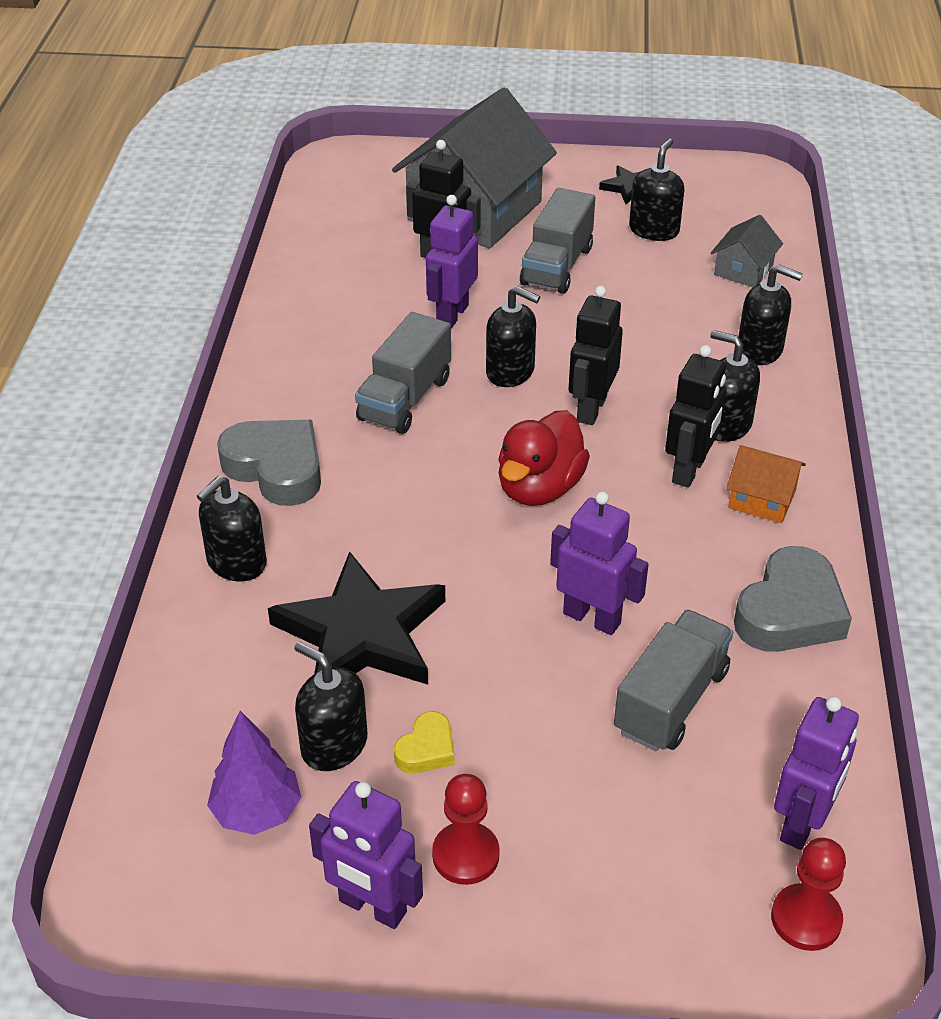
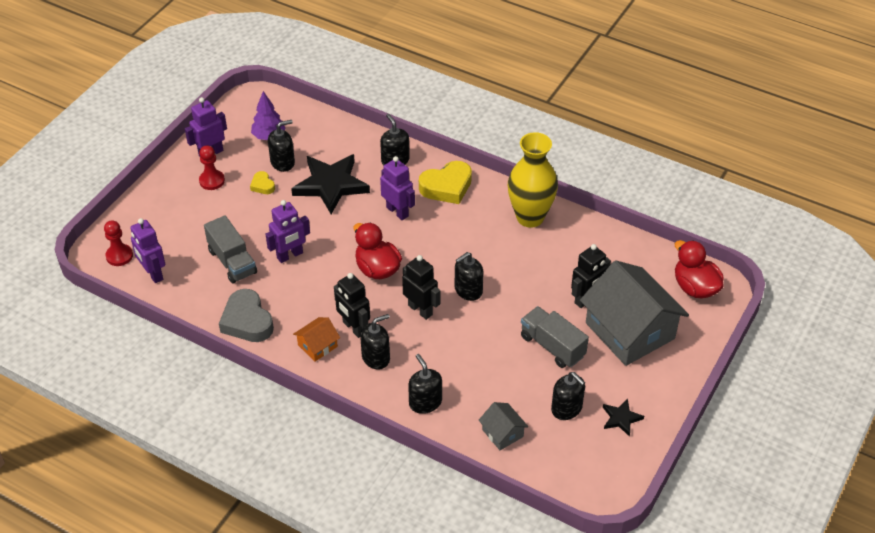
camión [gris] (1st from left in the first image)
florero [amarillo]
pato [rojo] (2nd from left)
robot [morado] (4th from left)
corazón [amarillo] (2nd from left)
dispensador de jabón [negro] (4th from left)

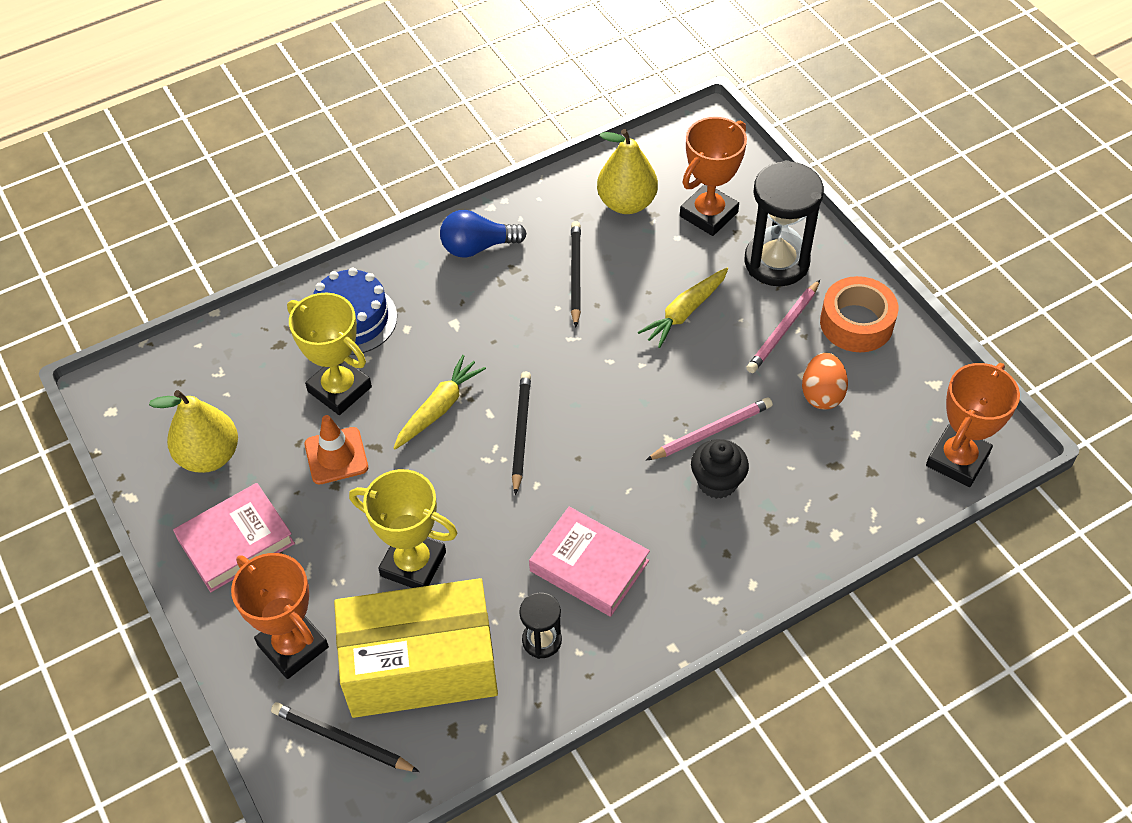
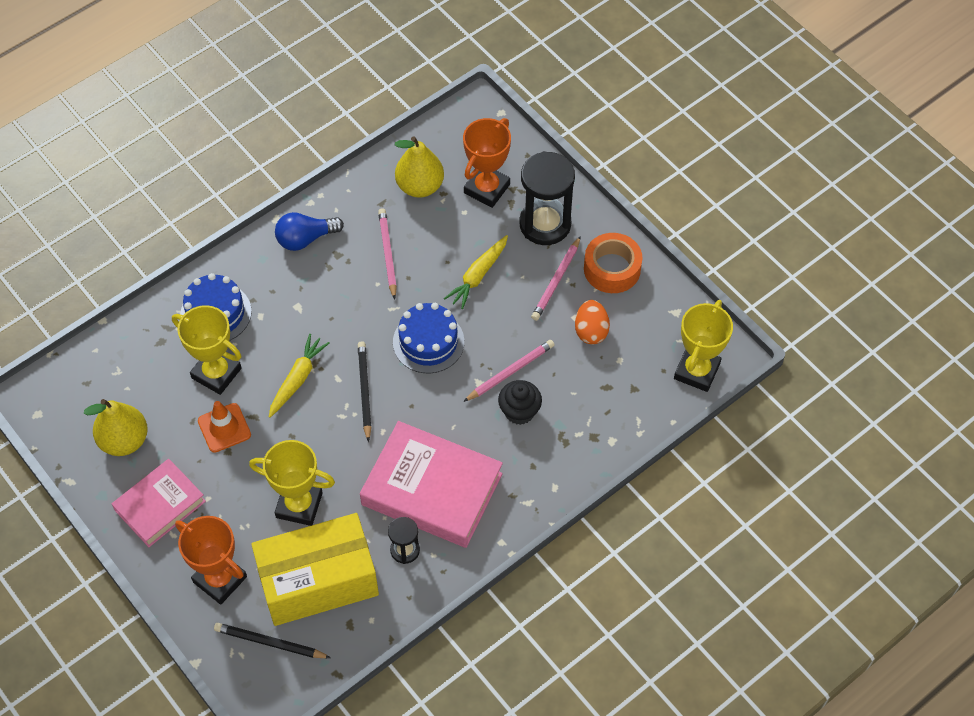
tarta [azul] (2nd from left)
lápiz [rosa] (1st from left)
trofeo [amarillo] (3rd from left)
libro [rosa] (2nd from left)

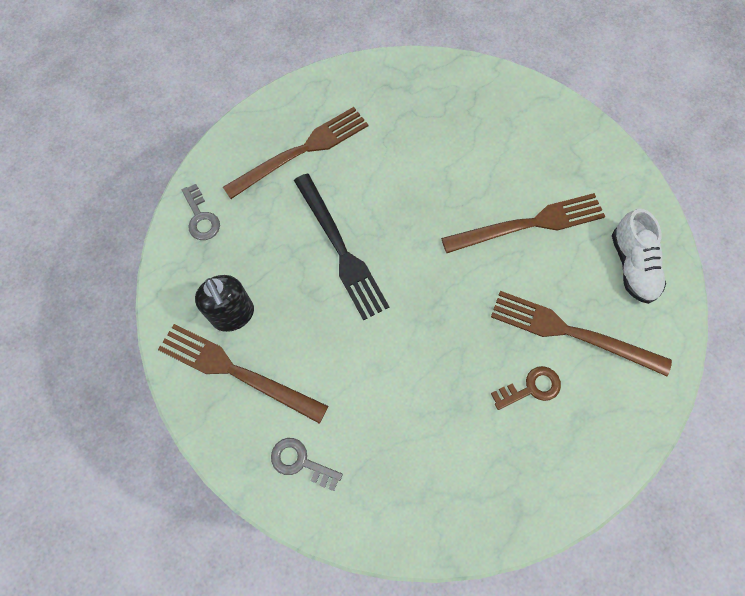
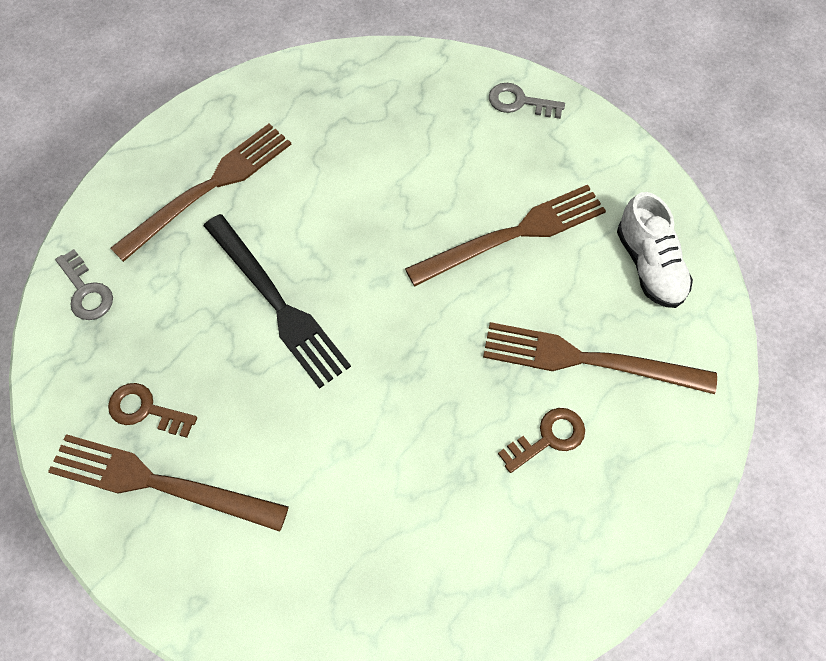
llave [gris] (2nd from left)
llave [marrón] (1st from left)

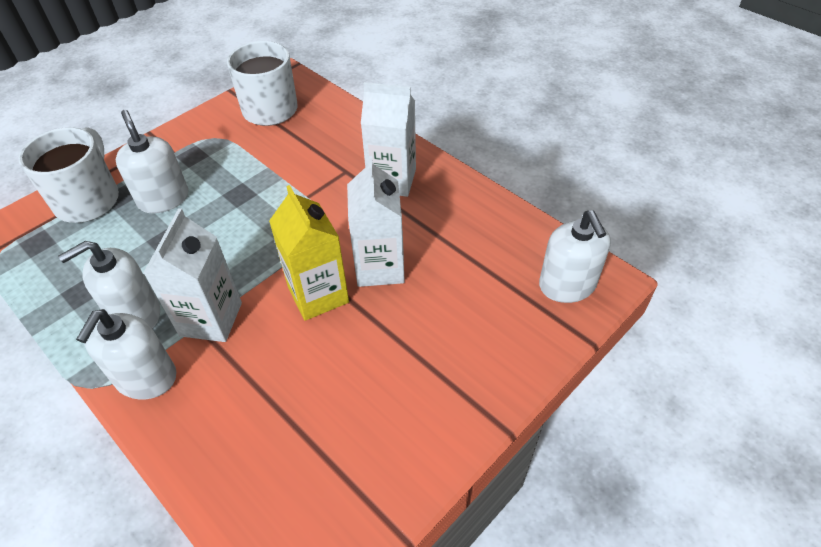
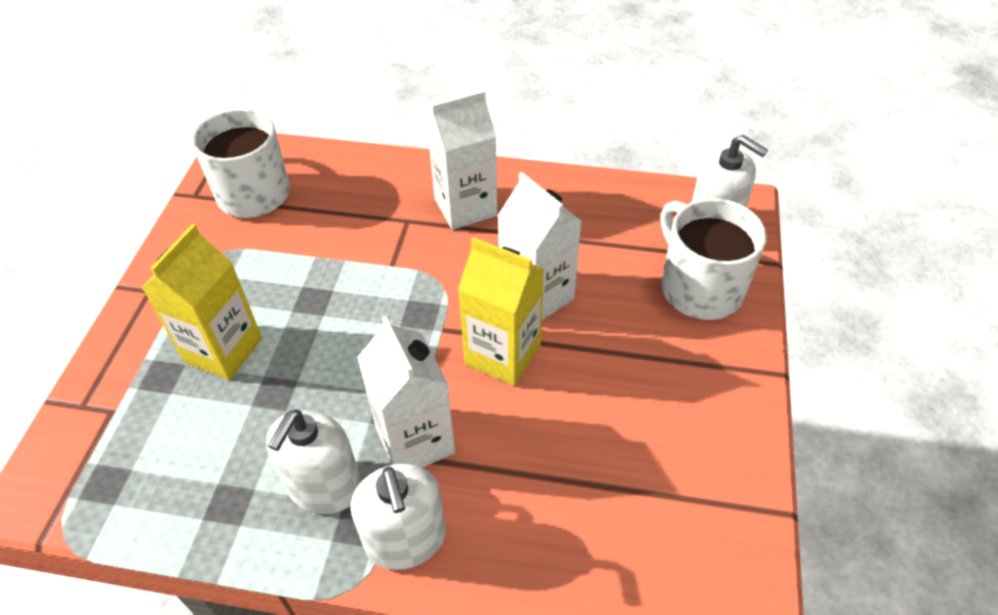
taza [blanco] (2nd from left)
cartón de leche [amarillo] (1st from left)

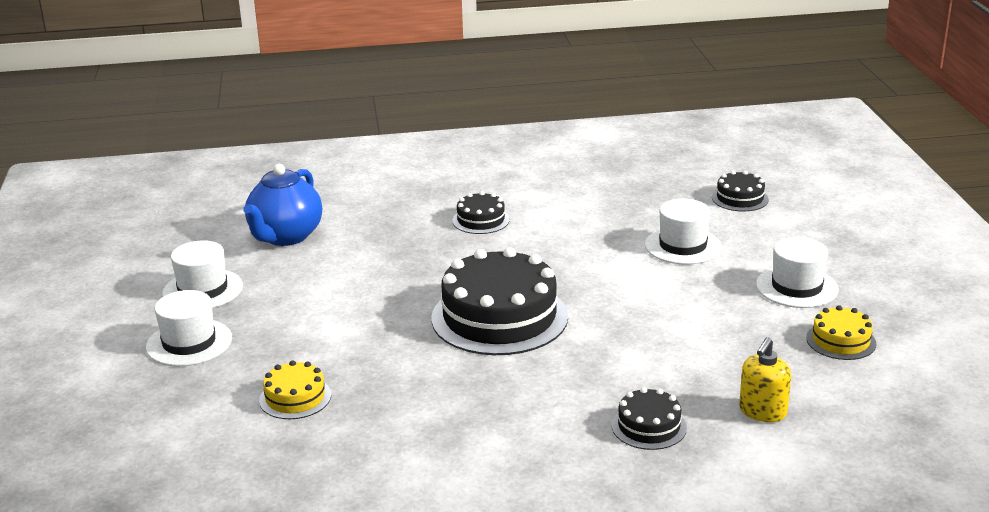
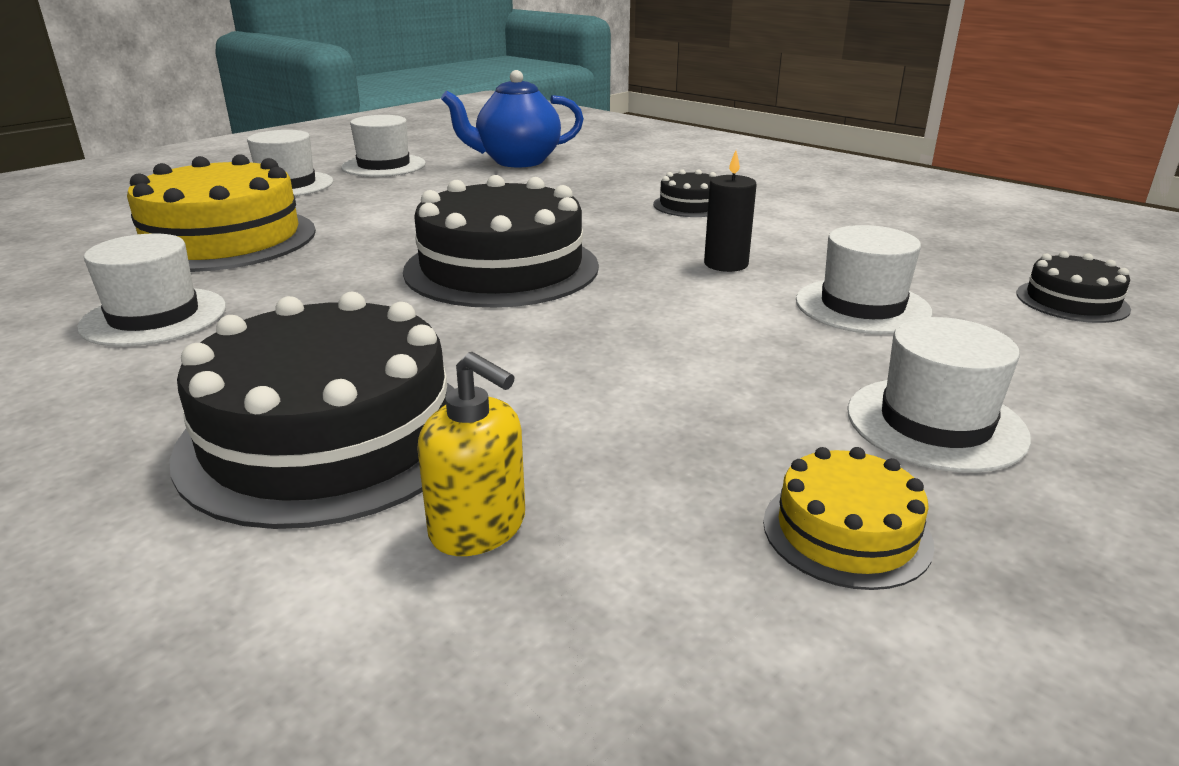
sombrero [blanco] (1st from left)
vela [negro]
dispensador de jabón [amarillo]
tarta [amarillo] (1st from left)
tarta [negro] (1st from left)

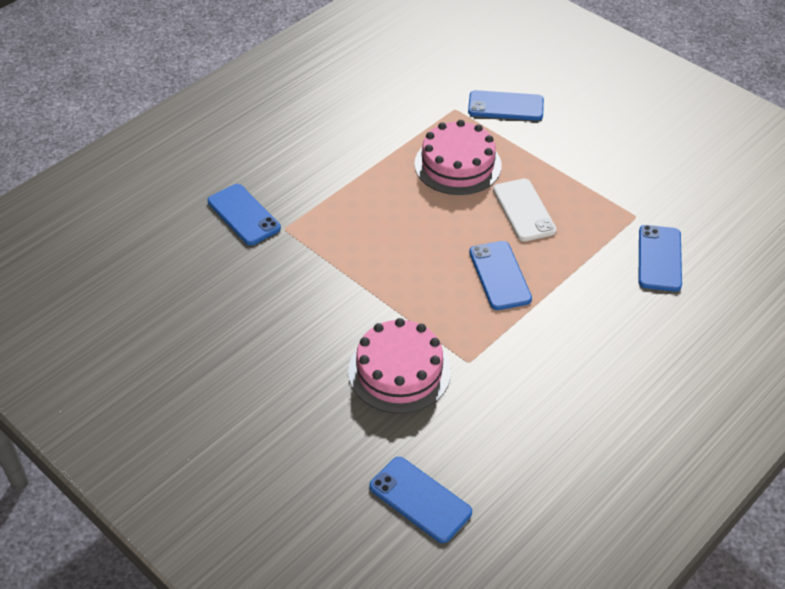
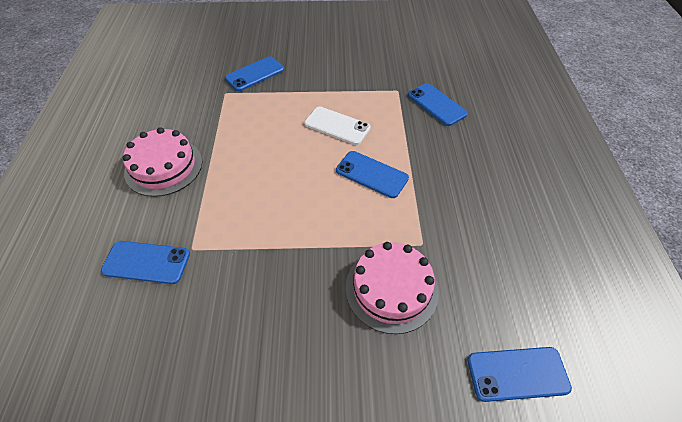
tarta [rosa] (1st from left)

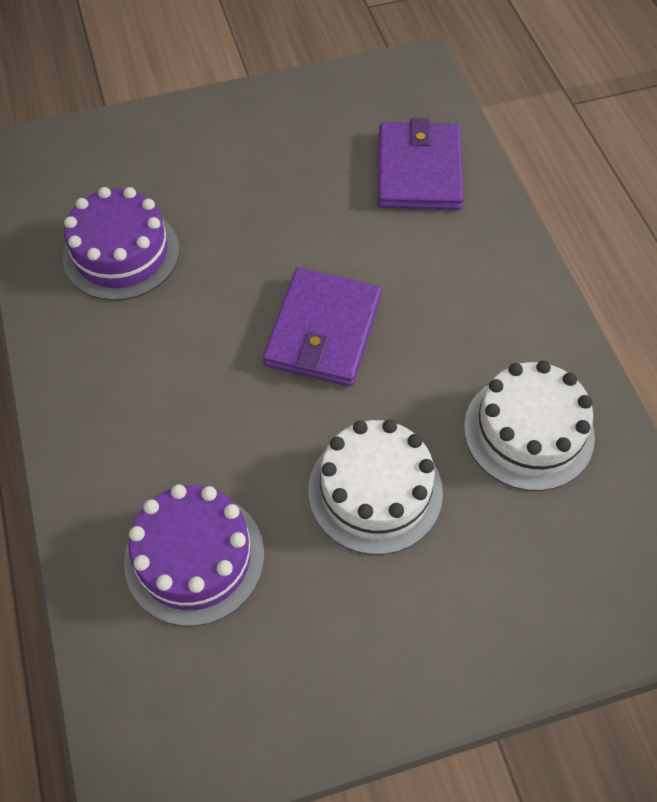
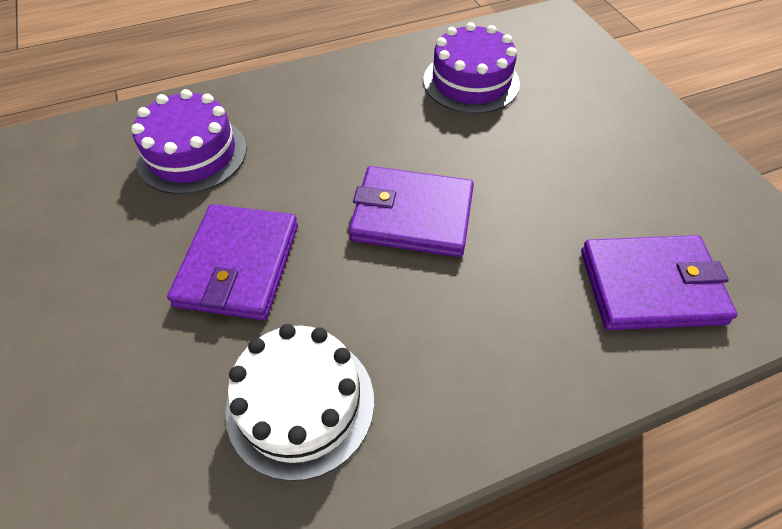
cartera [morado] (1st from left)

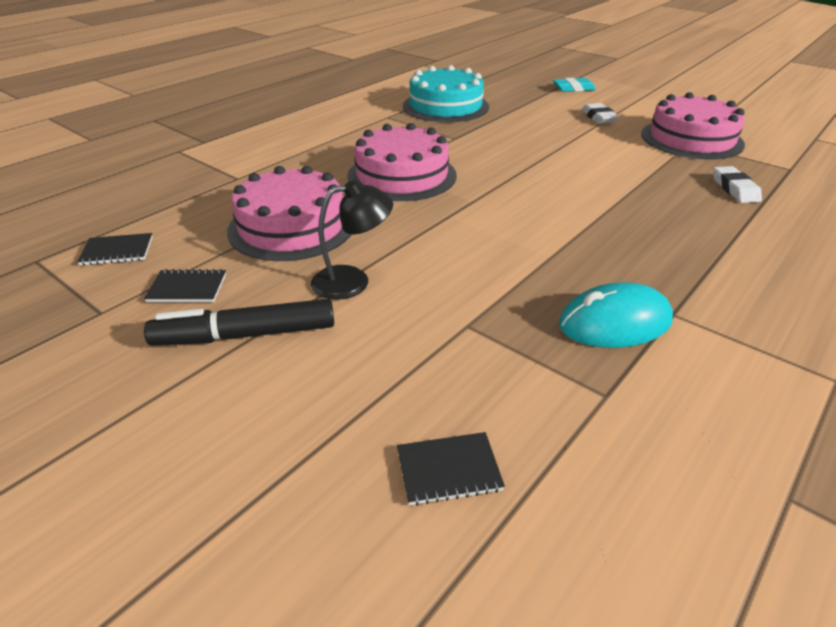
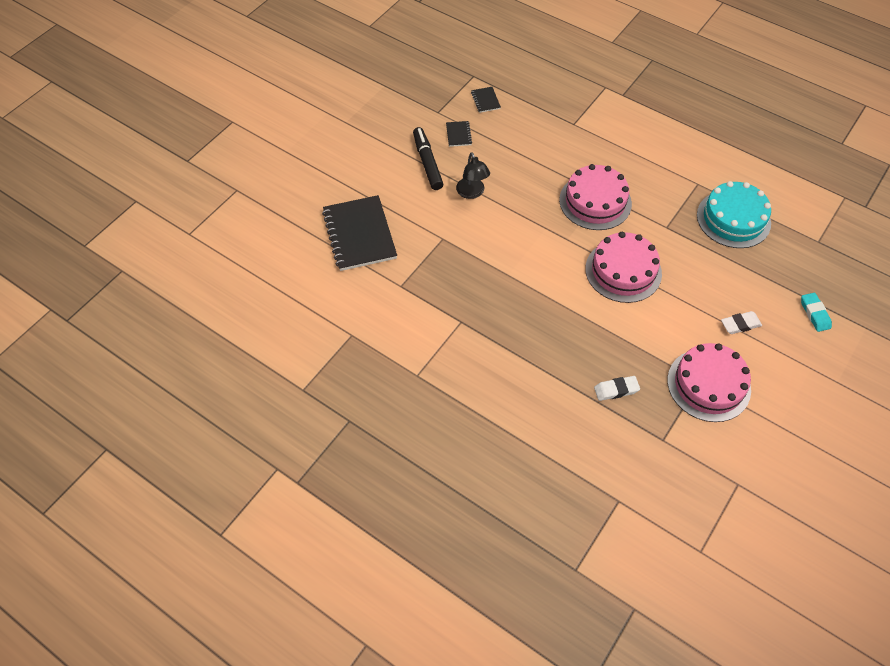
ratón [turquesa]
tarta [rosa] (2nd from left)
cuaderno [negro] (1st from left)

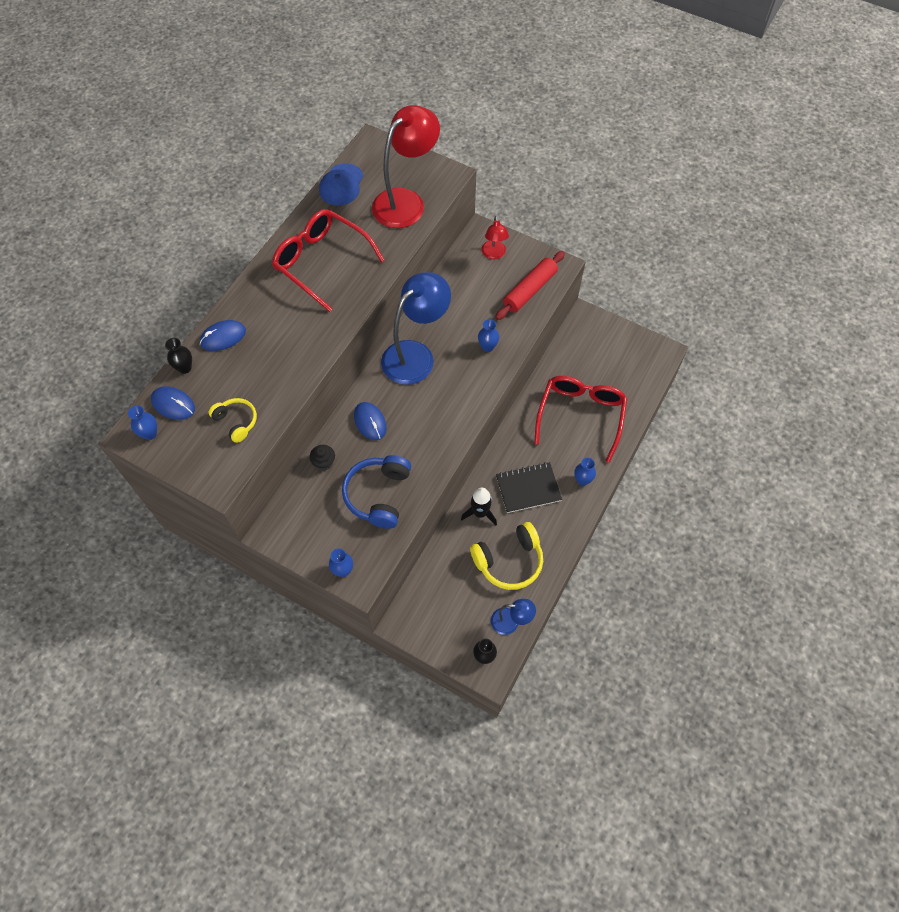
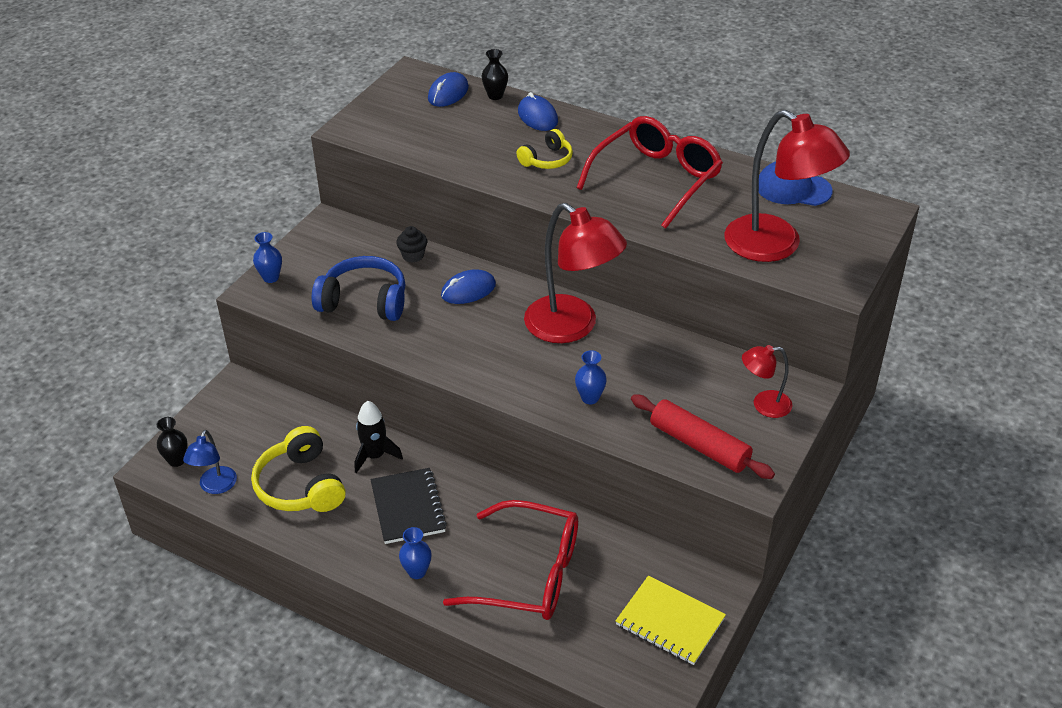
florero [azul] (1st from left in the first image)
cuaderno [amarillo]
auriculares [amarillo] (2nd from left)
lámpara [rojo] (1st from left)

